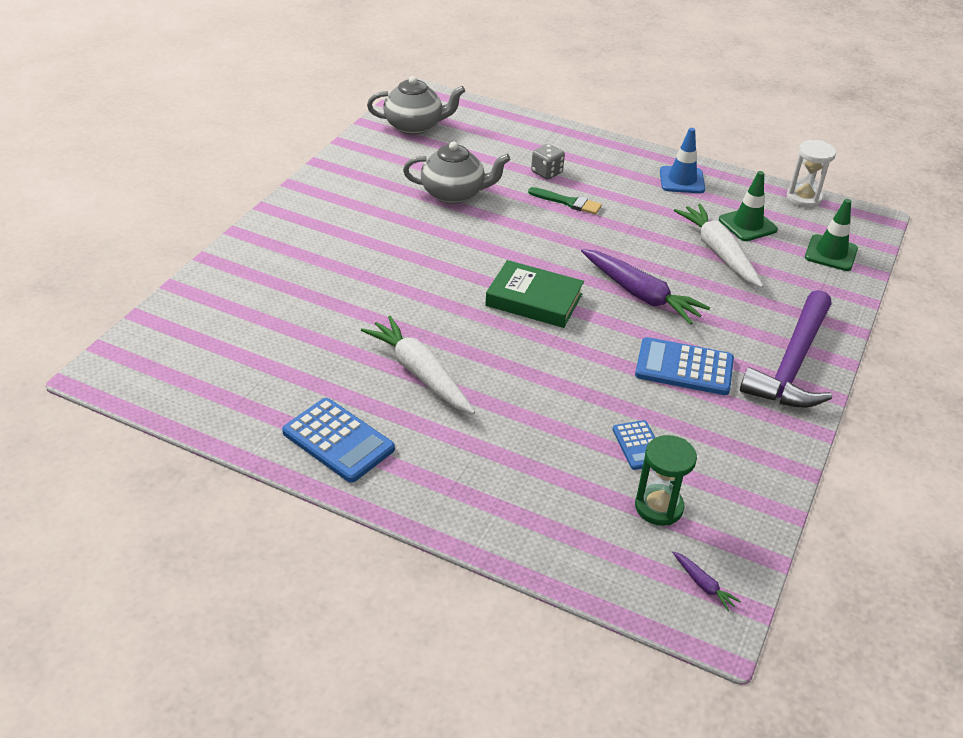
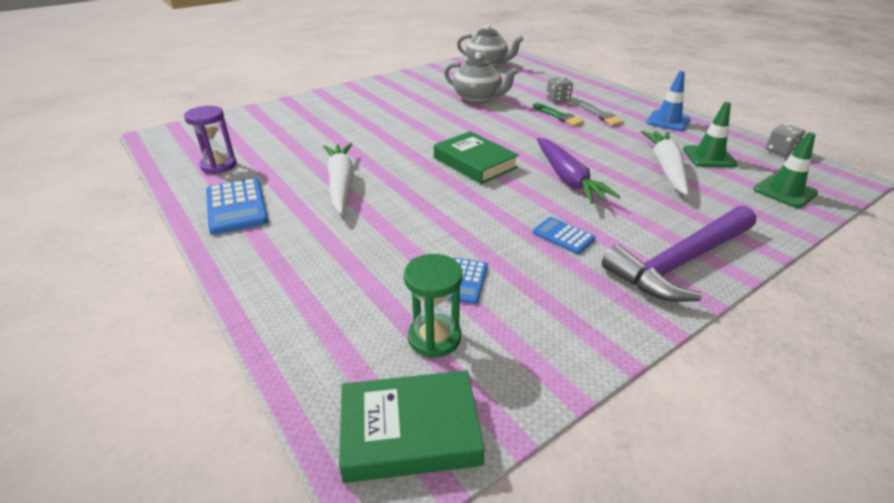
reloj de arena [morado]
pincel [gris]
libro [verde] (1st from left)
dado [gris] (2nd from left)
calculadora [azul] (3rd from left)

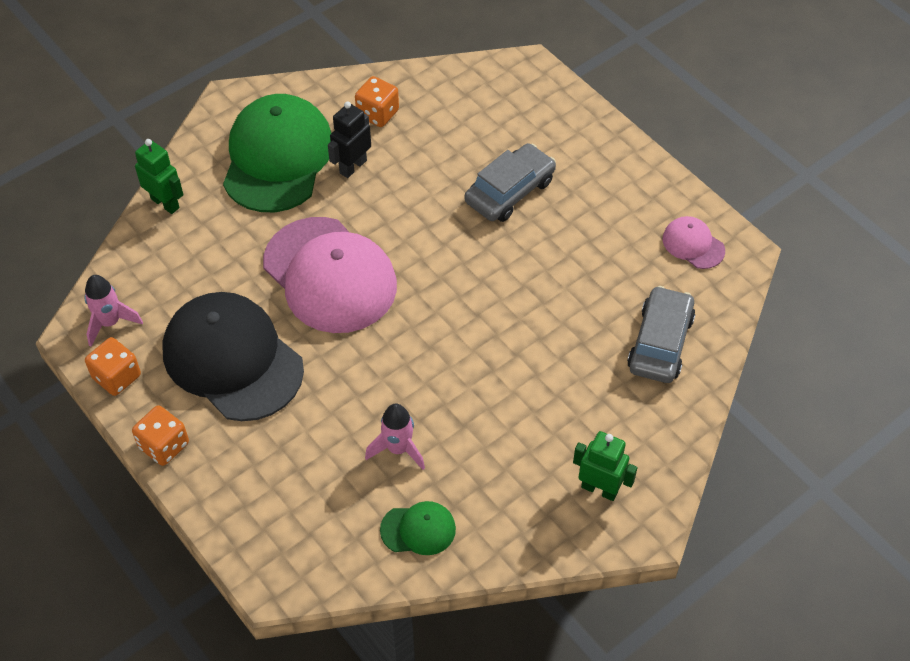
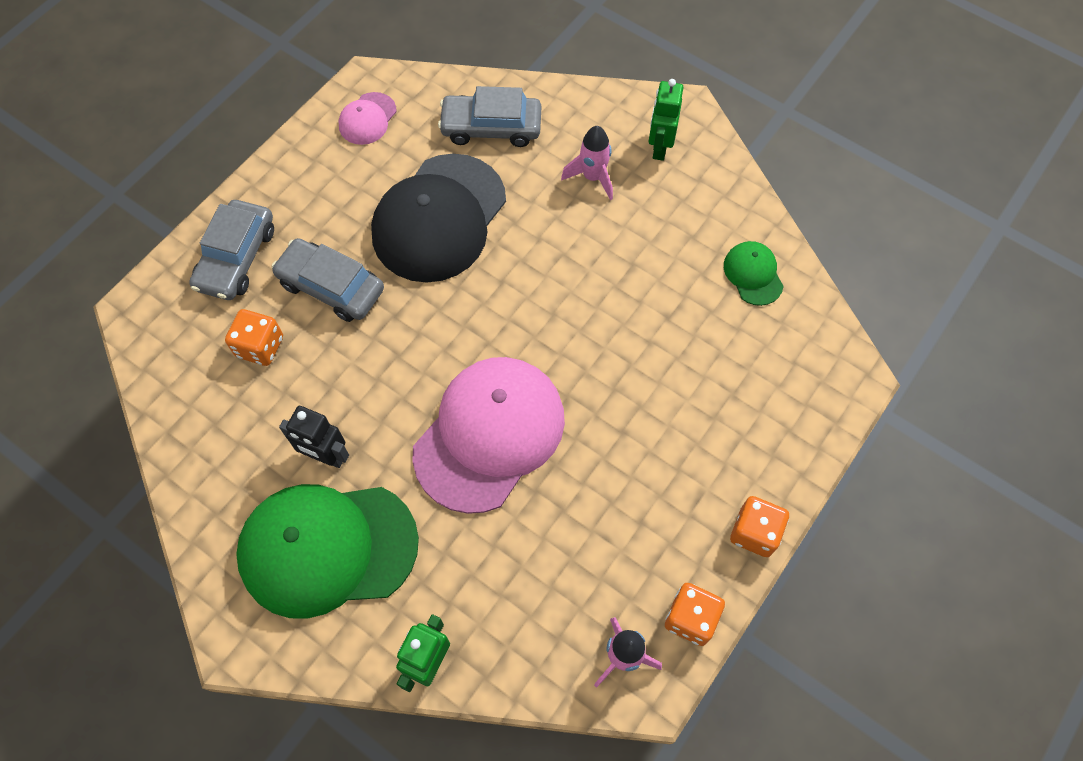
coche [gris] (1st from left)
gorra [negro]
dado [naranja] (1st from left)
cohete [rosa] (1st from left)

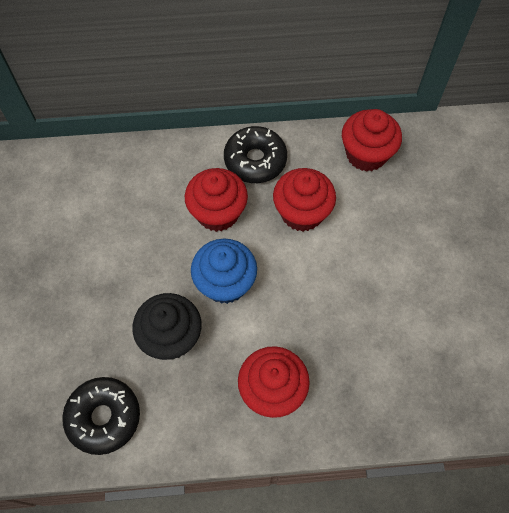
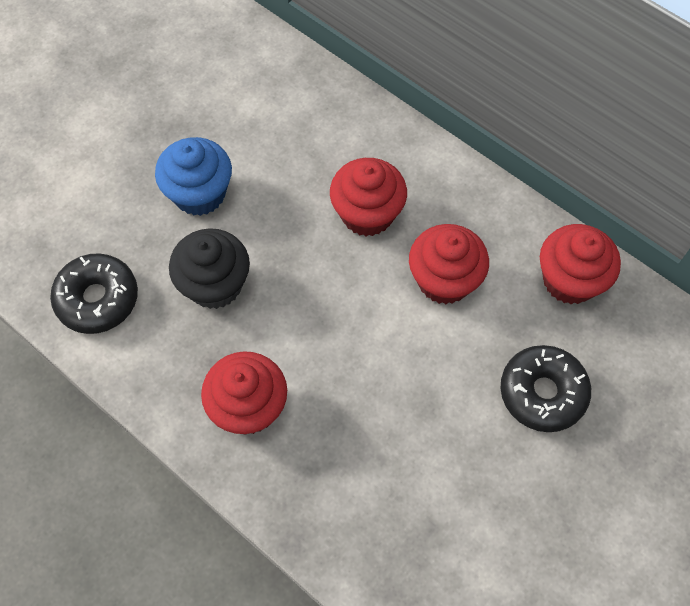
magdalena [azul]
rosquilla [negro] (2nd from left)

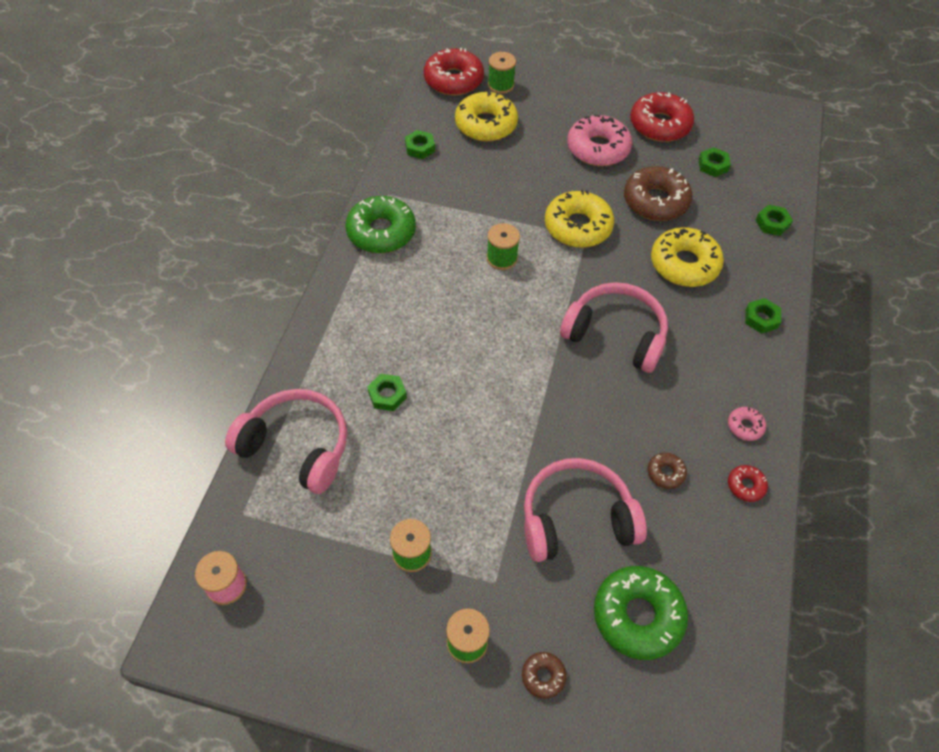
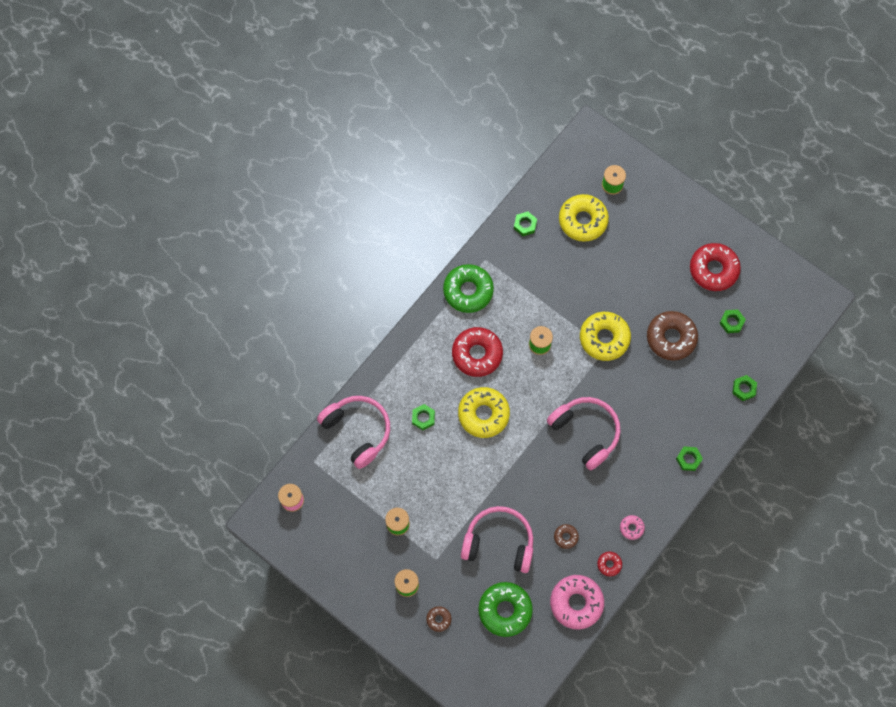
rosquilla [rojo] (1st from left)
rosquilla [rosa] (1st from left)
rosquilla [amarillo] (1st from left)

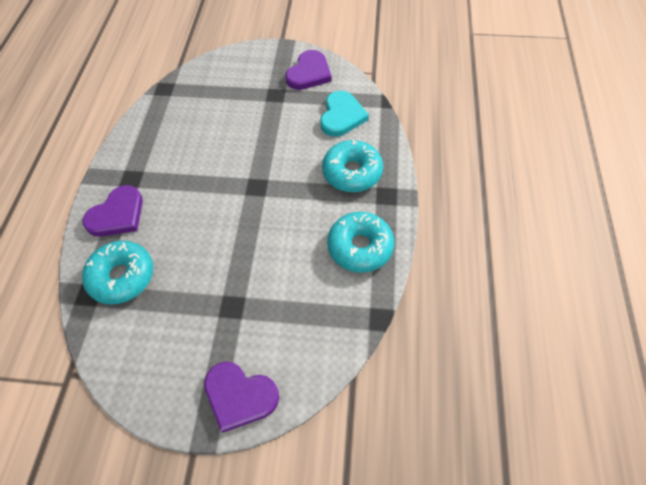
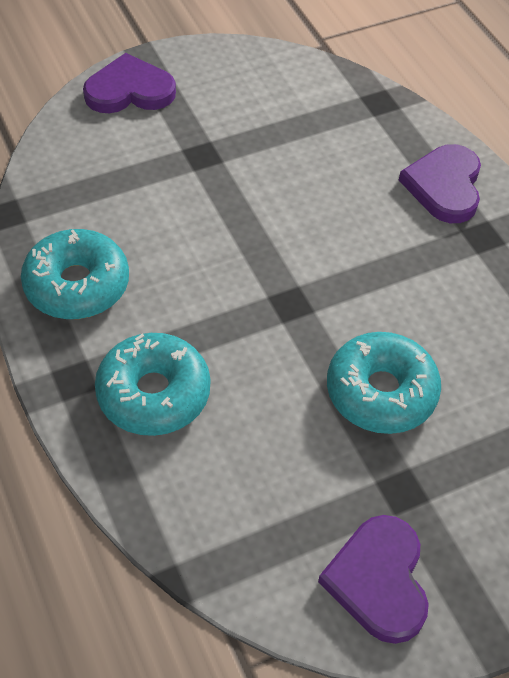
corazón [turquesa]
rosquilla [turquesa] (3rd from left)

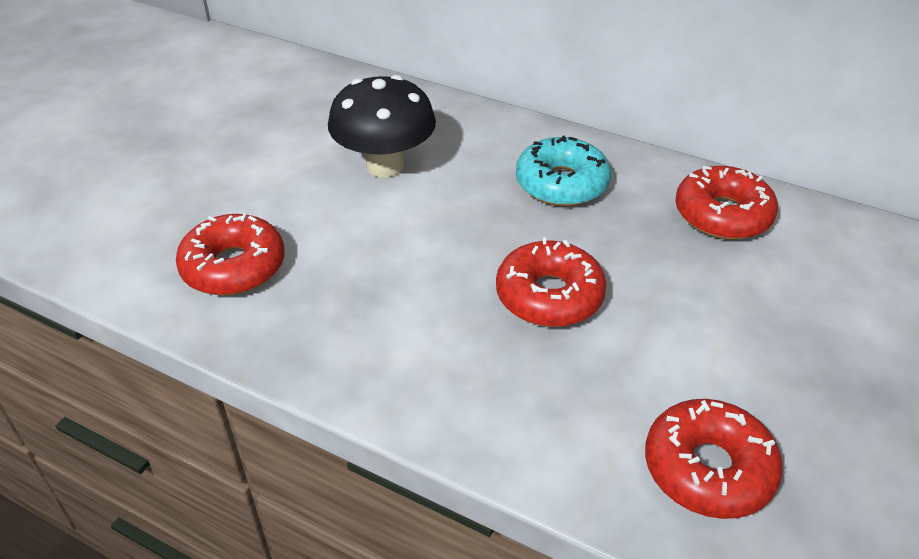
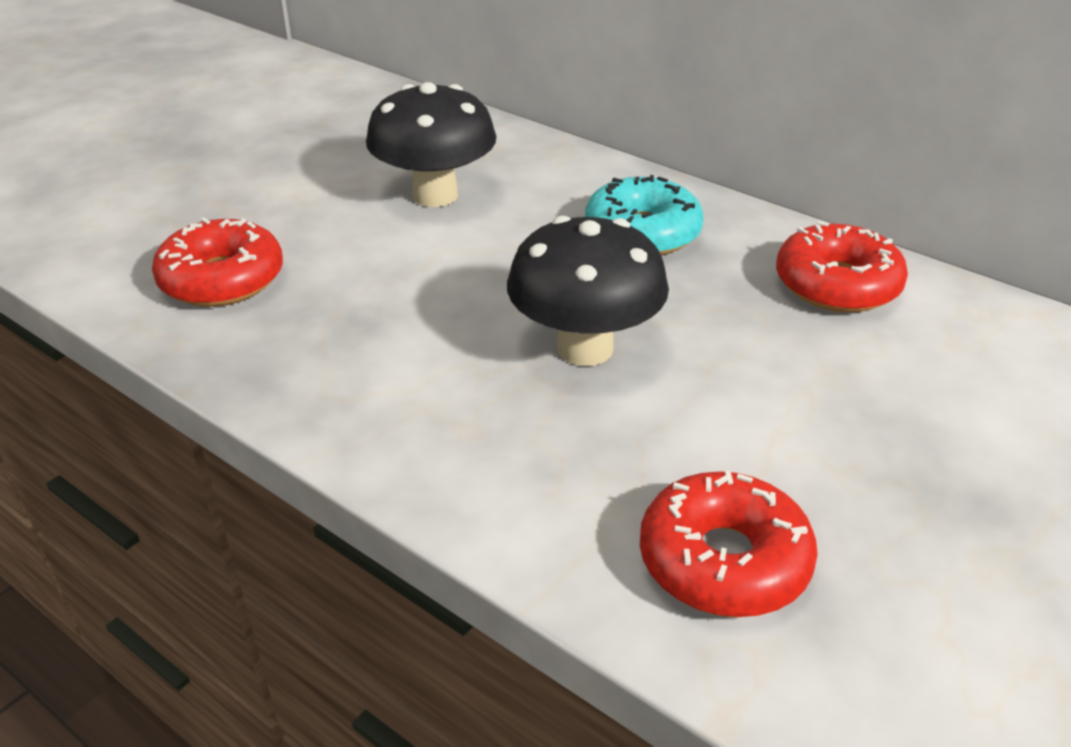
seta [negro] (2nd from left)

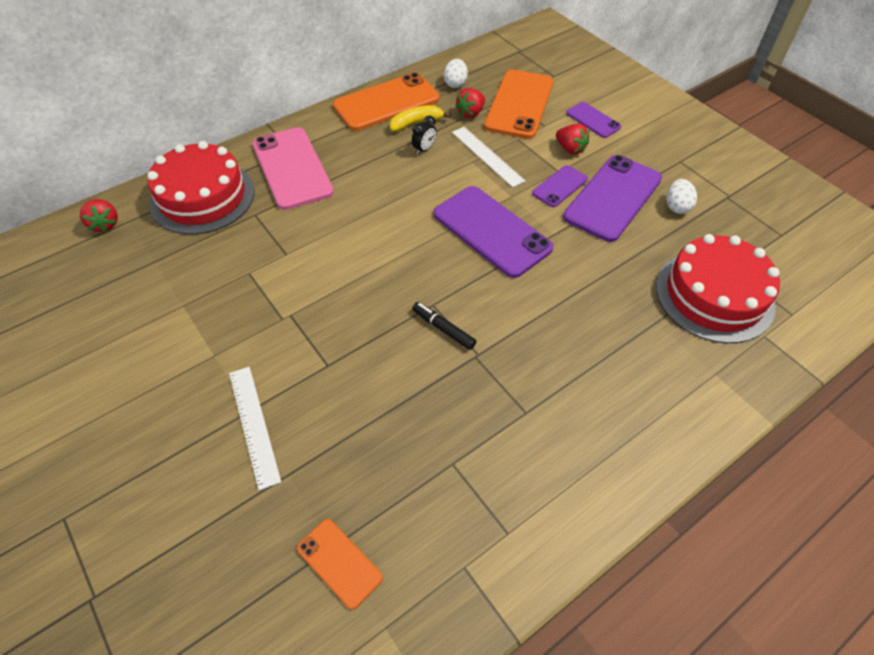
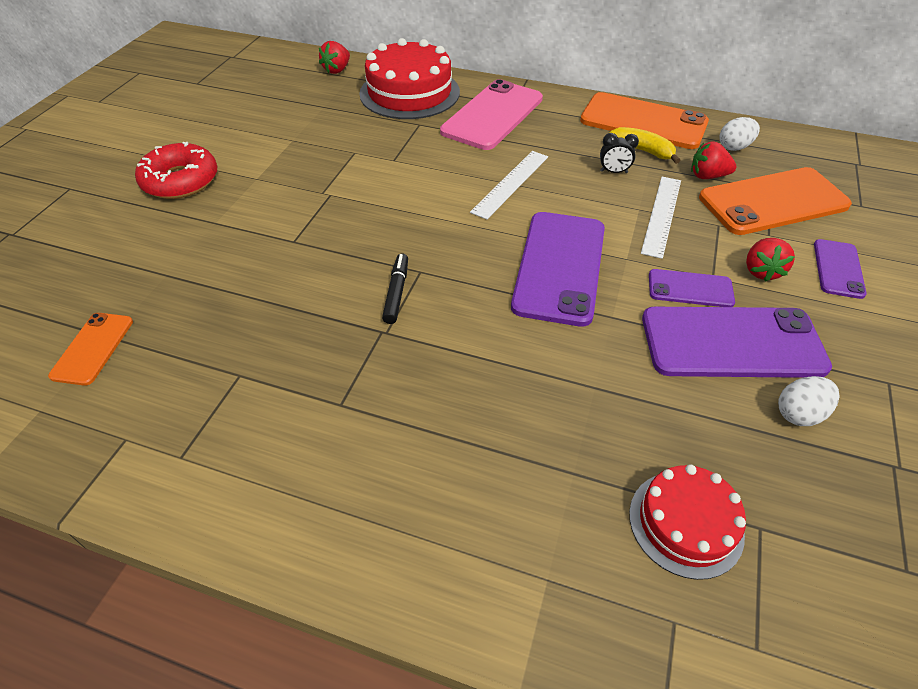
rosquilla [rojo]
regla [blanco] (1st from left)
tarta [rojo] (2nd from left)

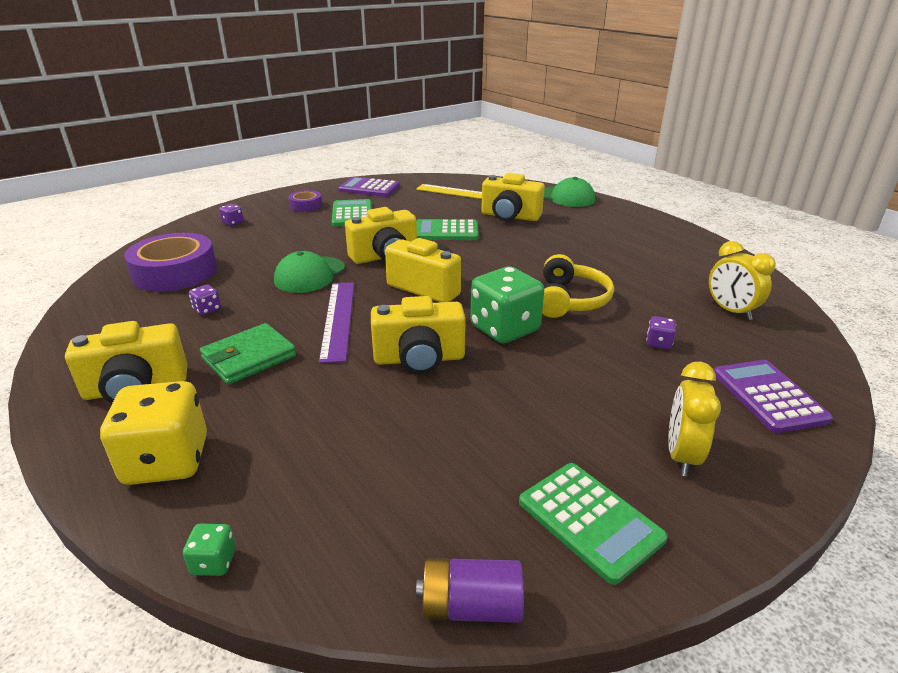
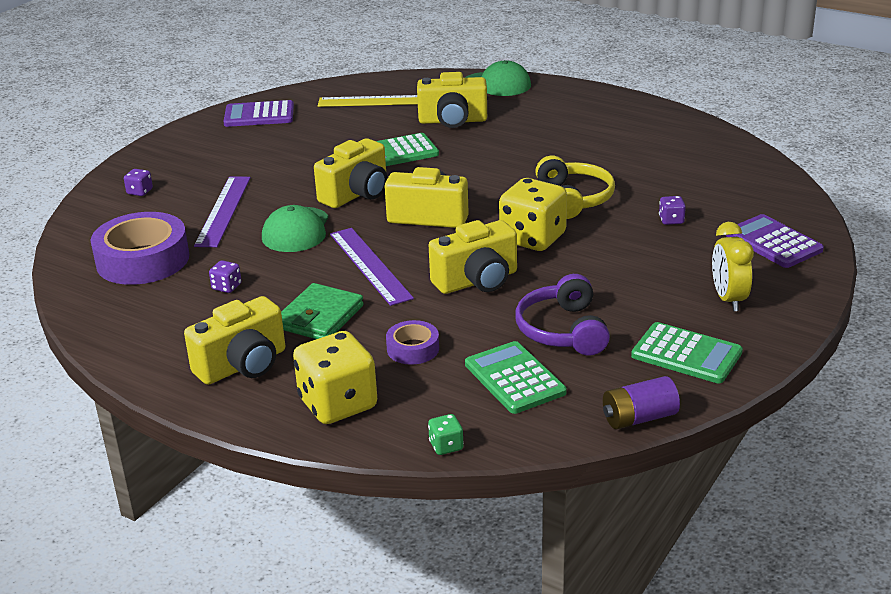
despertador [amarillo] (2nd from left in the first image)
regla [morado] (1st from left)
auriculares [morado]
cinta adhesiva [morado] (2nd from left)
calculadora [verde] (2nd from left)
dado [amarillo] (2nd from left)

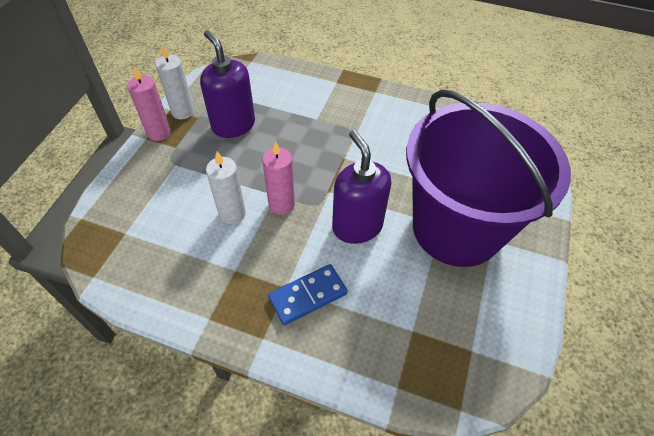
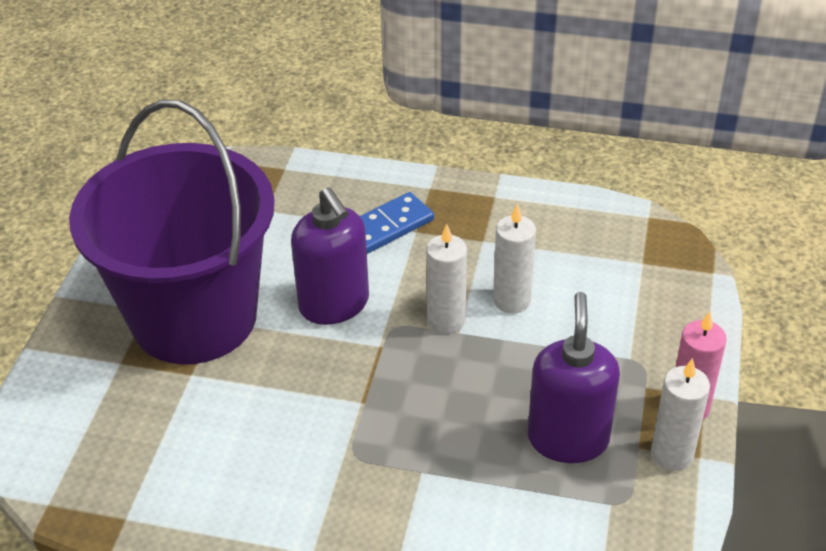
vela [blanco] (1st from left)
dispensador de jabón [morado] (2nd from left)

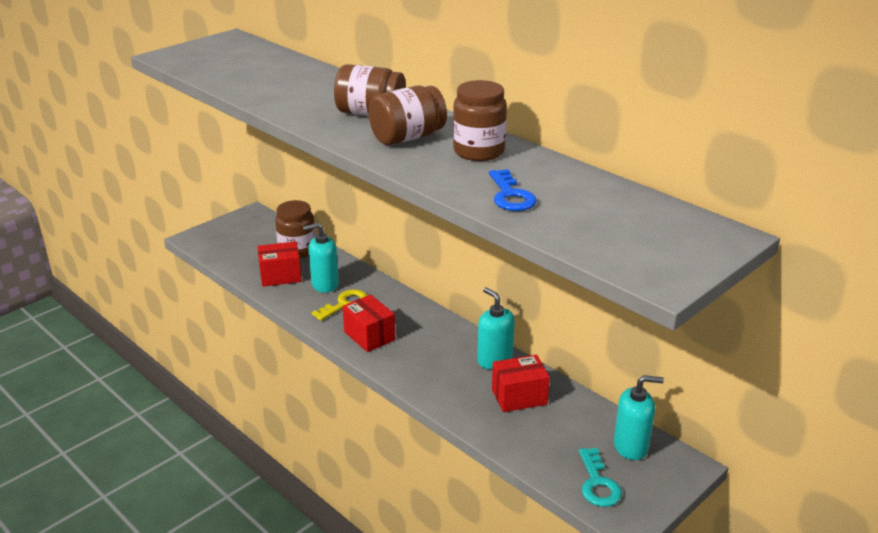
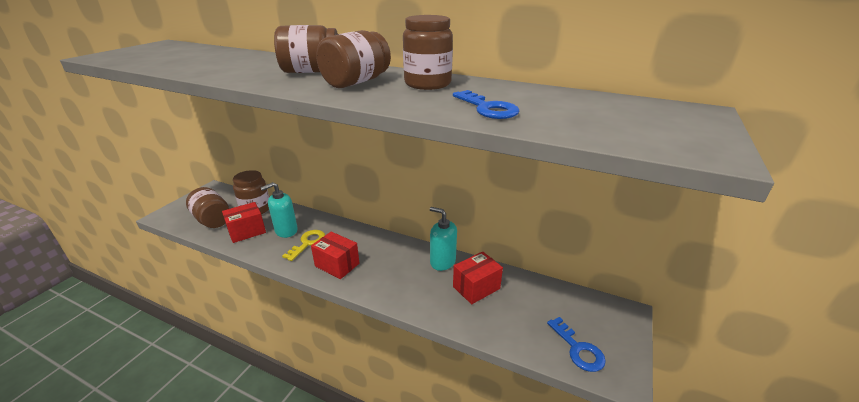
dispensador de jabón [turquesa] (3rd from left in the first image)
tarro [marrón] (1st from left)
llave [azul] (2nd from left)

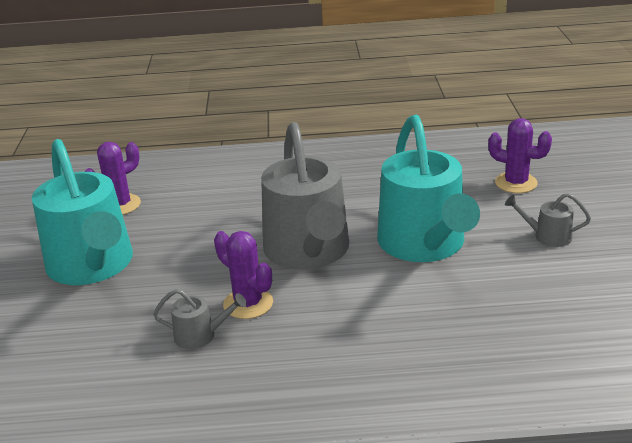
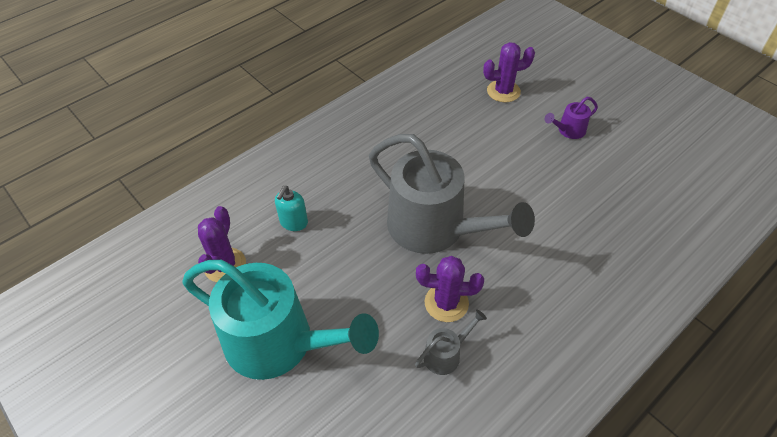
regadera [turquesa] (2nd from left in the first image)
dispensador de jabón [turquesa]
regadera [morado]

